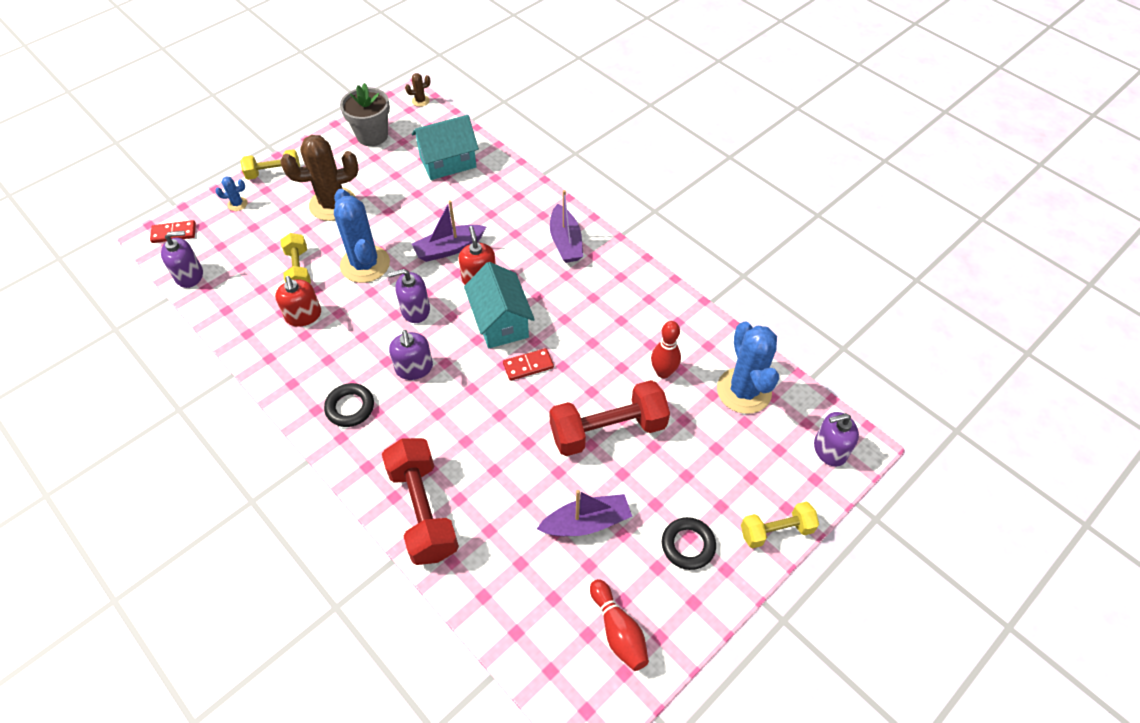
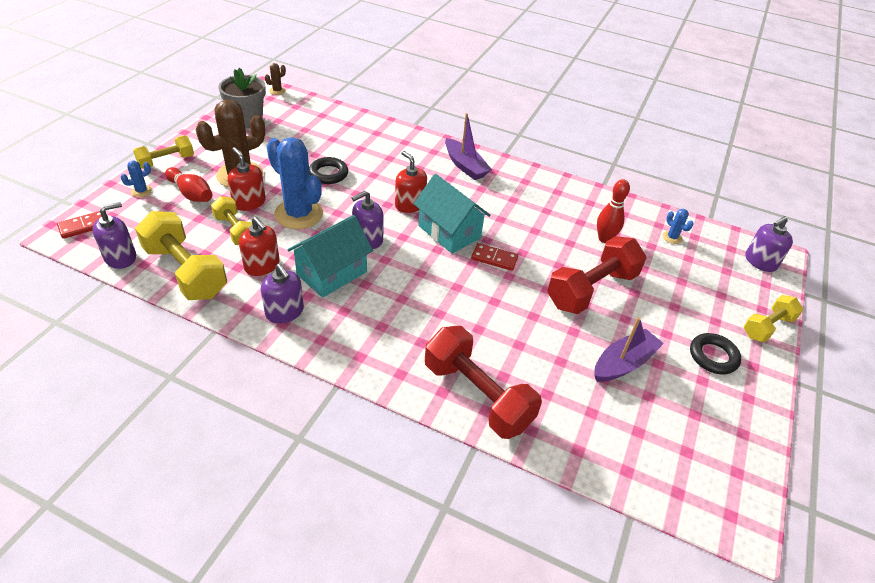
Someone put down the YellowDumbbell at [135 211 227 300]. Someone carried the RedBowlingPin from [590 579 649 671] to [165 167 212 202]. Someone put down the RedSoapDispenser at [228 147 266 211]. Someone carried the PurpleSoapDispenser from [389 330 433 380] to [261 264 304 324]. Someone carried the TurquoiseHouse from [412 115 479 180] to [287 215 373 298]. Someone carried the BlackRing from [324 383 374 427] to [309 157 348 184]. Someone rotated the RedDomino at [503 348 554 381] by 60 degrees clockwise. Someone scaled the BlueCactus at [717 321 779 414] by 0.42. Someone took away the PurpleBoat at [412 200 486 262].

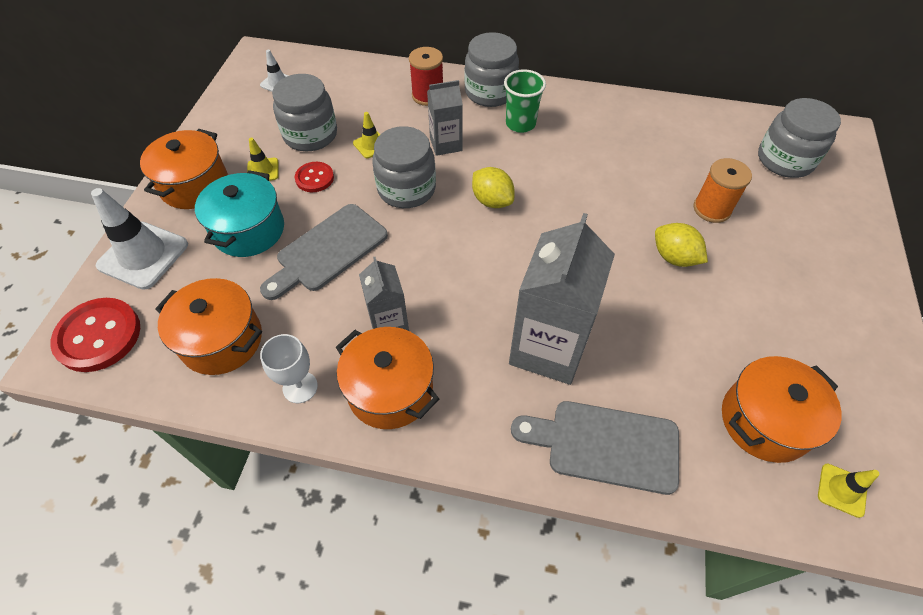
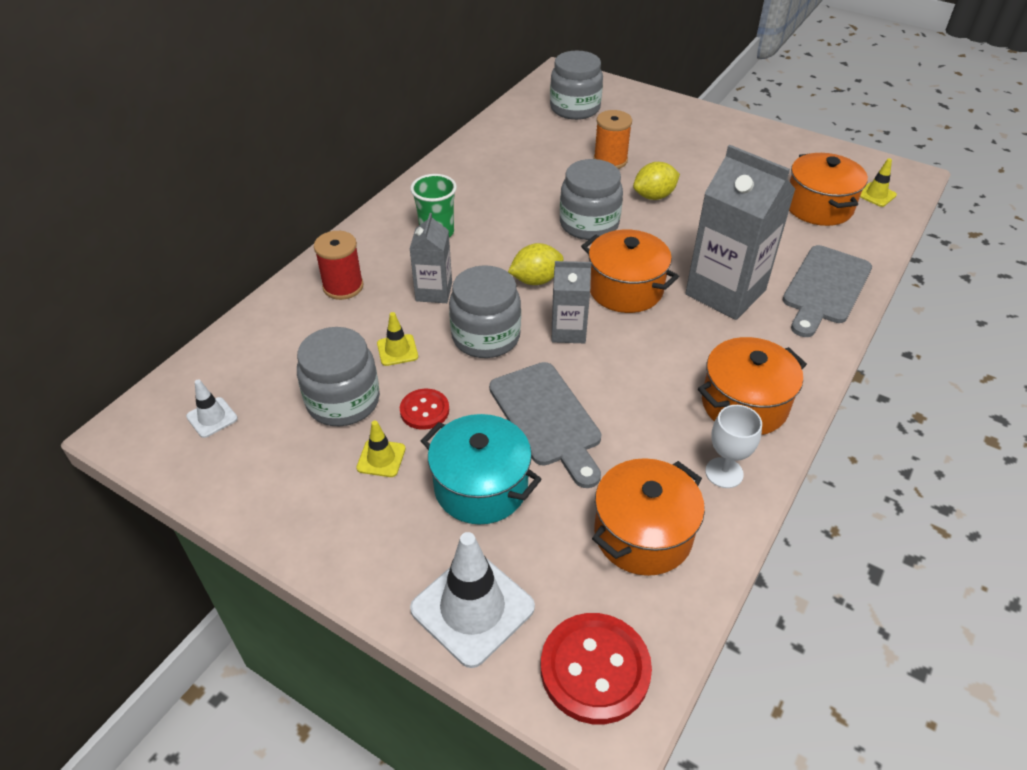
Someone carried the GreyCarton from [359 257 409 331] to [552 261 591 343]. Someone carried the GreyJar from [464 32 519 107] to [560 159 623 240]. Someone carried the OrangePot from [140 129 228 209] to [581 230 679 313].

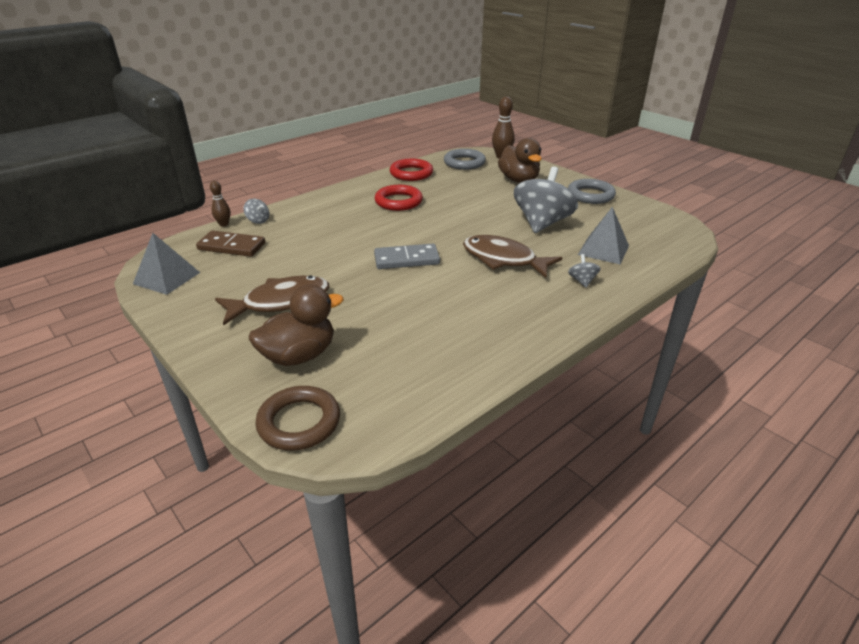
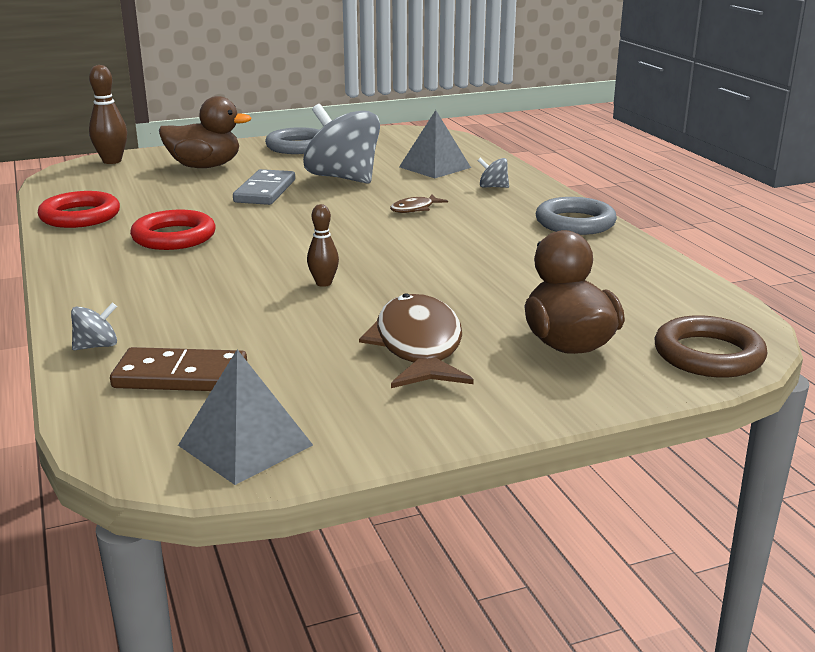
Someone rotated the BrownDomino at [196 231 265 257] by 60 degrees clockwise. Someone carried the GreyDomino from [374 244 440 269] to [233 169 295 205]. Someone carried the BrownBowlingPin from [210 181 230 227] to [307 204 339 287]. Someone scaled the BrownFish at [463 235 562 278] by 0.47. Someone carried the GreyRing from [444 149 486 170] to [536 197 617 235].

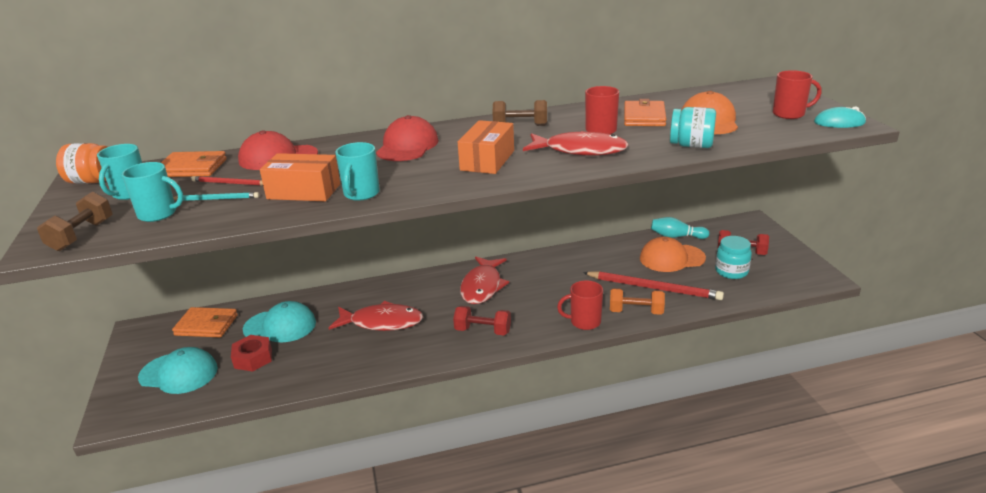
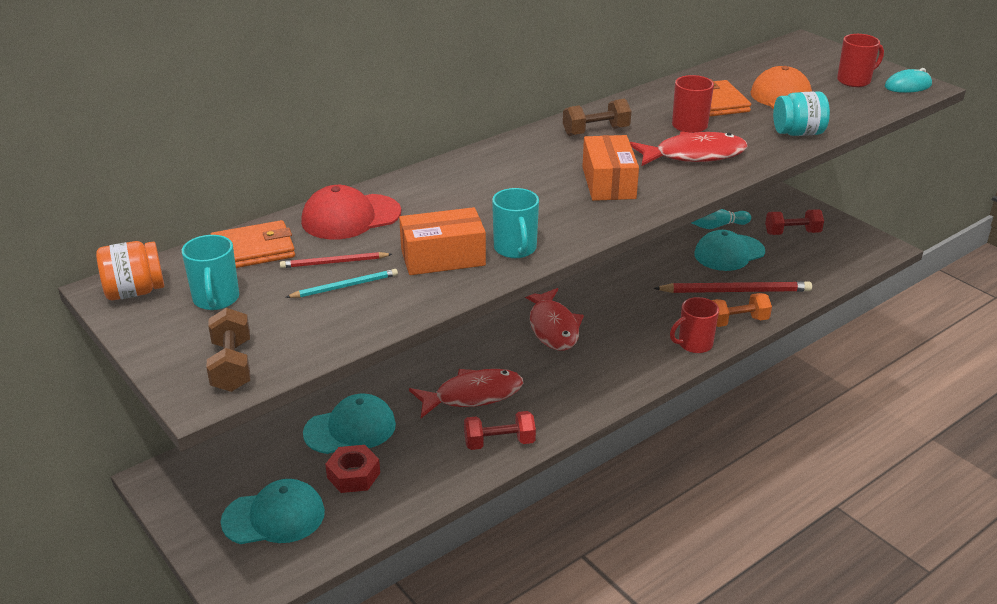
Someone carried the RedDumbbell from [453 306 511 335] to [464 411 536 450]. Someone repainted the OrangeCap at [640 237 706 272], which became the TurquoiseCap at [694 230 765 271]. Someone took away the TurquoiseMug at [122 162 183 222]. Someone took away the OrangeWallet at [172 307 238 337]. Someone took away the RedCap at [376 115 439 161]. Someone took away the TurquoiseJar at [715 236 752 279].

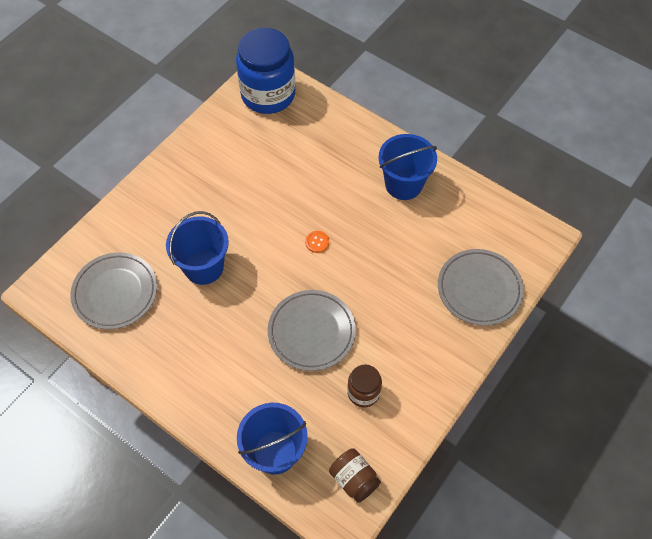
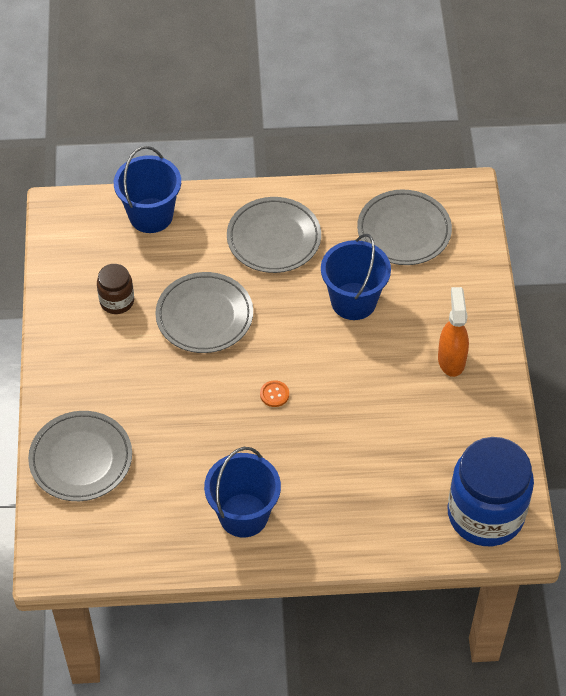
Someone put down the GreyPlate at [227 197 321 273]. Someone put down the OrangeSprayBottle at [438 287 469 377]. Someone took away the BrownJar at [329 448 381 503].

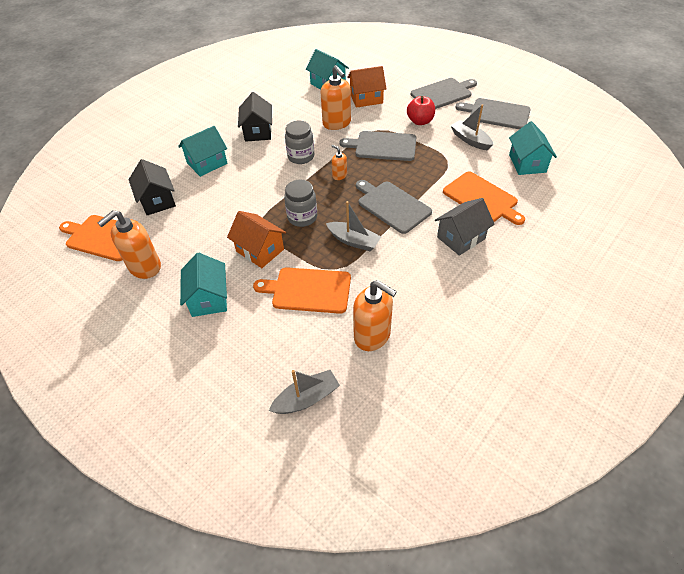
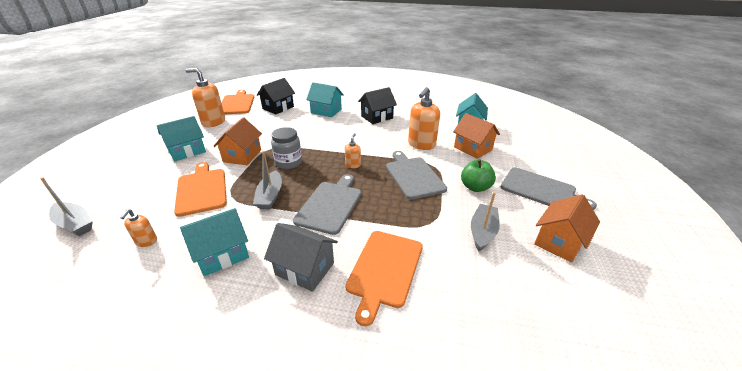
Someone scaled the OrangeSoapDispenser at [353 280 397 351] by 0.50. Someone carried the TurquoiseHouse from [509 121 557 175] to [180 208 249 276]. Someone repainted the RedApple at [407 96 435 125], which became the GreenApple at [461 159 496 192]. Someone swapped the GreyCuttingBoard at [456 98 531 129] for the OrangeHouse at [534 194 600 263]. Someone took away the GreyJar at [285 121 314 164].

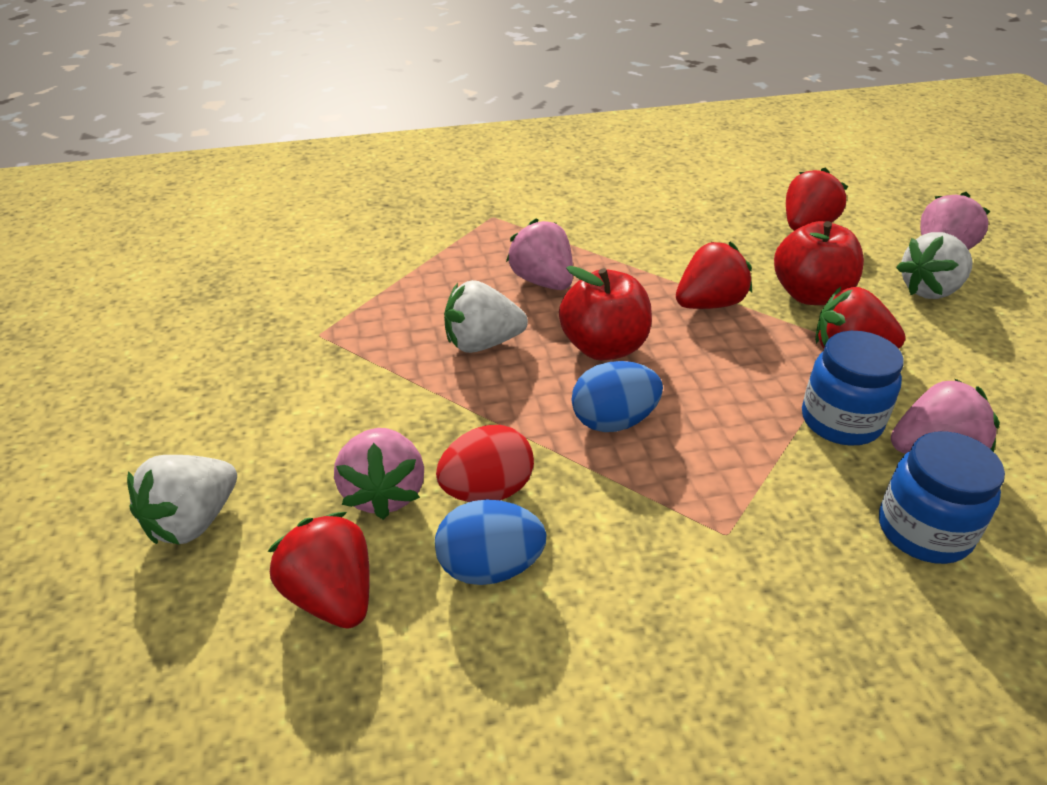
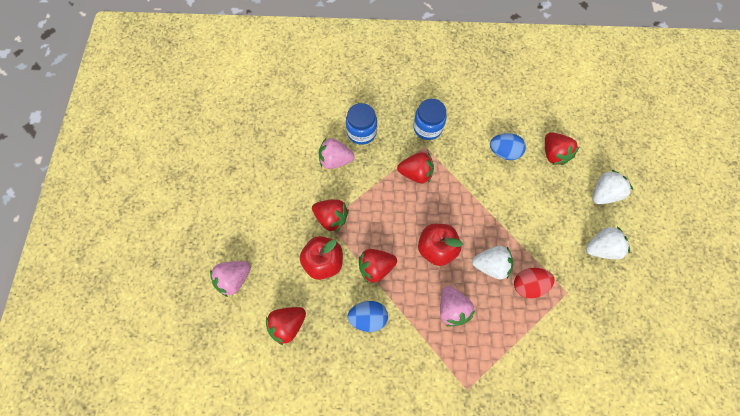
Someone carried the BlueEgg from [572 361 663 432] to [347 301 388 332]. Someone put down the RedStrawberry at [397 152 434 183]. Someone carried the BlueJar from [802 331 904 446] to [413 99 447 140]. Someone carried the RedEgg from [436 425 534 502] to [514 268 555 299]. Someone carried the WhiteStrawberry from [896 232 973 299] to [586 226 630 259]. Someone took away the PinkStrawberry at [334 428 424 520].

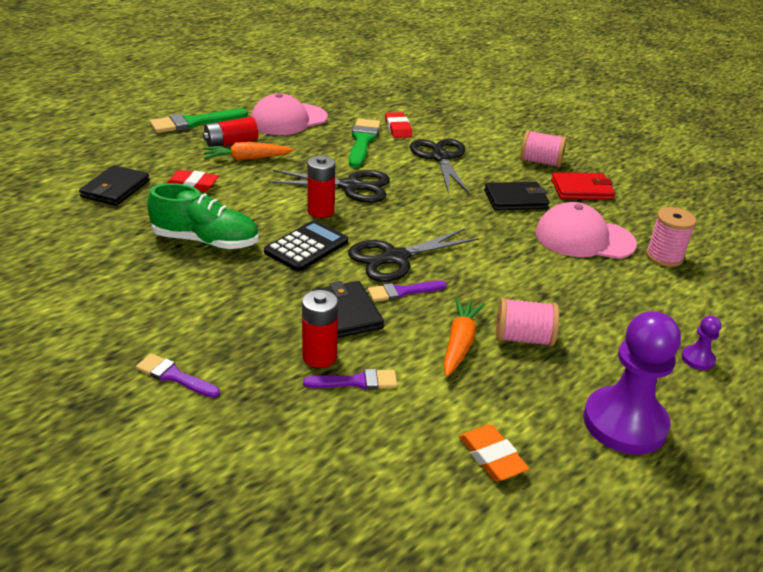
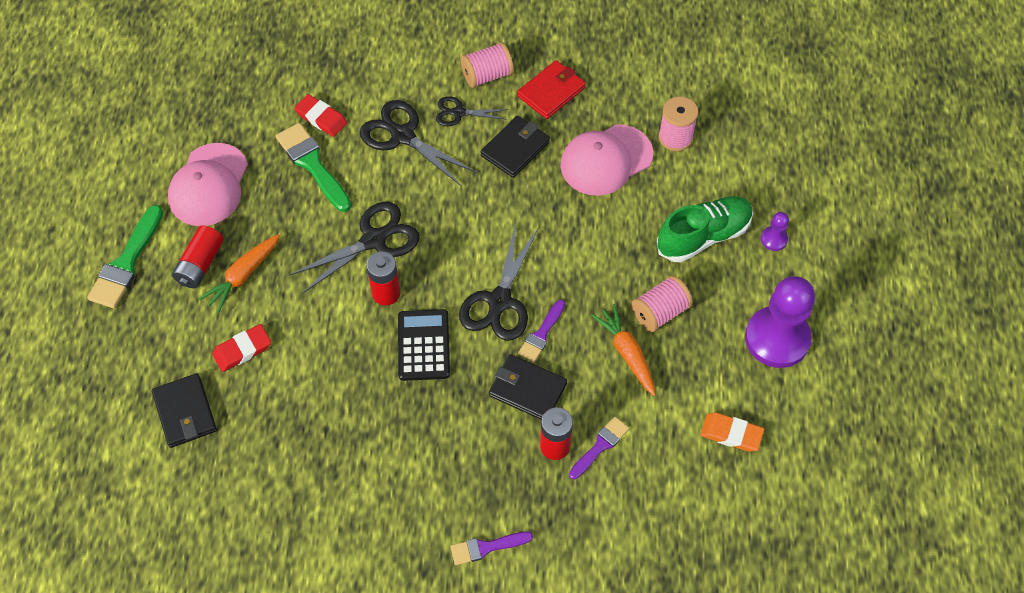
Someone put down the BlackScissors at [436 96 508 126]. Someone carried the GreenShoe from [147 183 259 249] to [657 196 753 262].

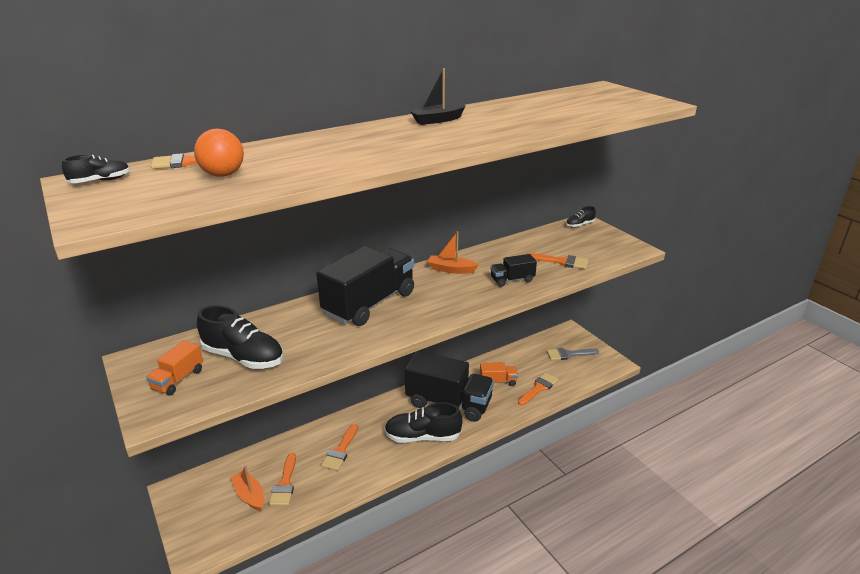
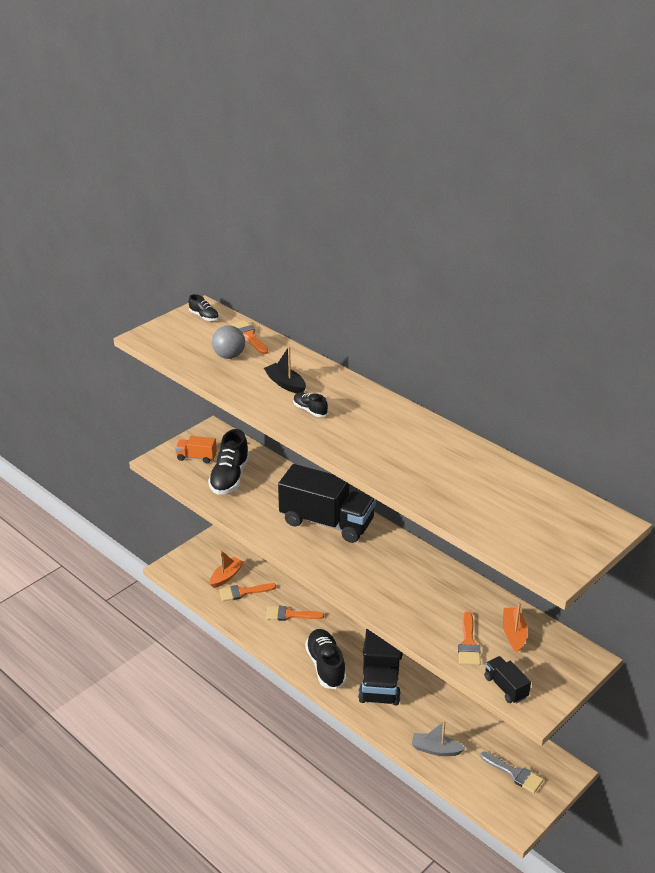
Someone repainted the OrangeBall at [194 129 244 177], which became the GreyBall at [212 325 245 359]. Someone carried the BlackBoat from [410 68 466 125] to [264 346 306 394]. Someone carried the BlackShoe from [566 206 596 227] to [293 393 328 417]. Someone swapped the OrangeBrush at [518 373 559 405] for the GreyBoat at [412 720 465 756]. Someone rotated the GreyBrush at [547 348 599 360] by 150 degrees clockwise. Someone carried the BlackTruck from [490 254 537 287] to [484 656 531 704]. Someone carried the OrangeBoat from [427 231 478 274] to [503 603 528 653]. Someone took away the OrangeTruck at [480 362 518 386].

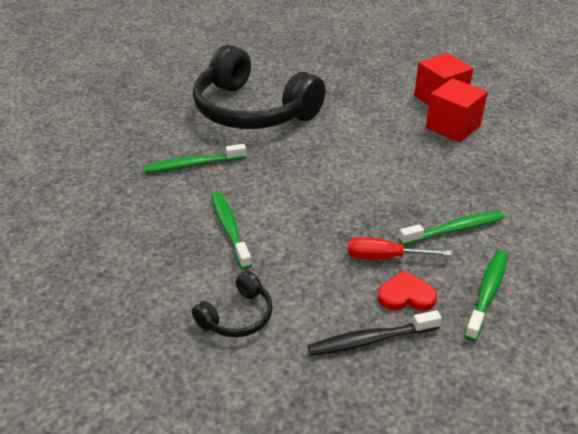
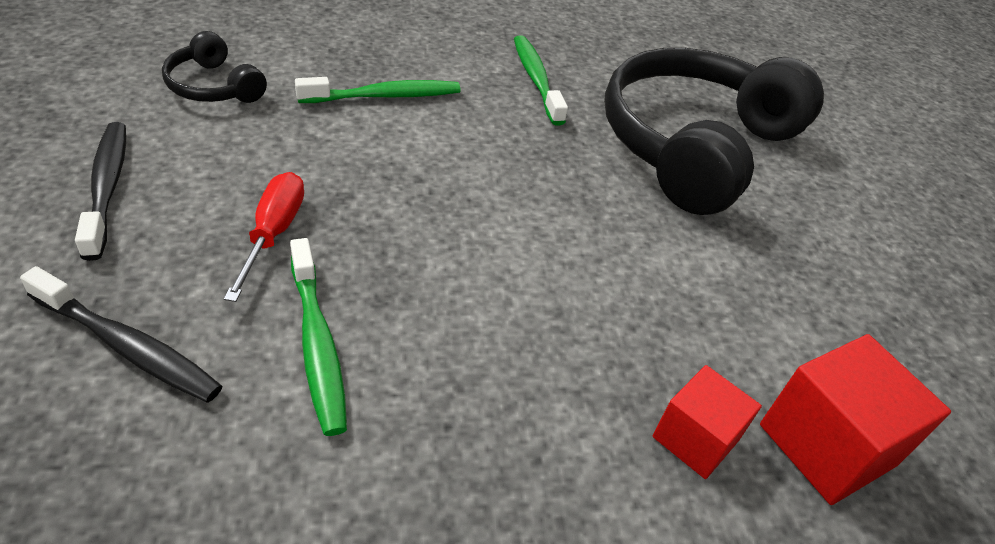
Someone repainted the GreenToothbrush at [464 251 507 341], which became the BlackToothbrush at [20 266 222 403]. Someone scaled the RedCube at [426 78 488 142] by 0.64. Someone took away the RedHeart at [378 270 437 311].

